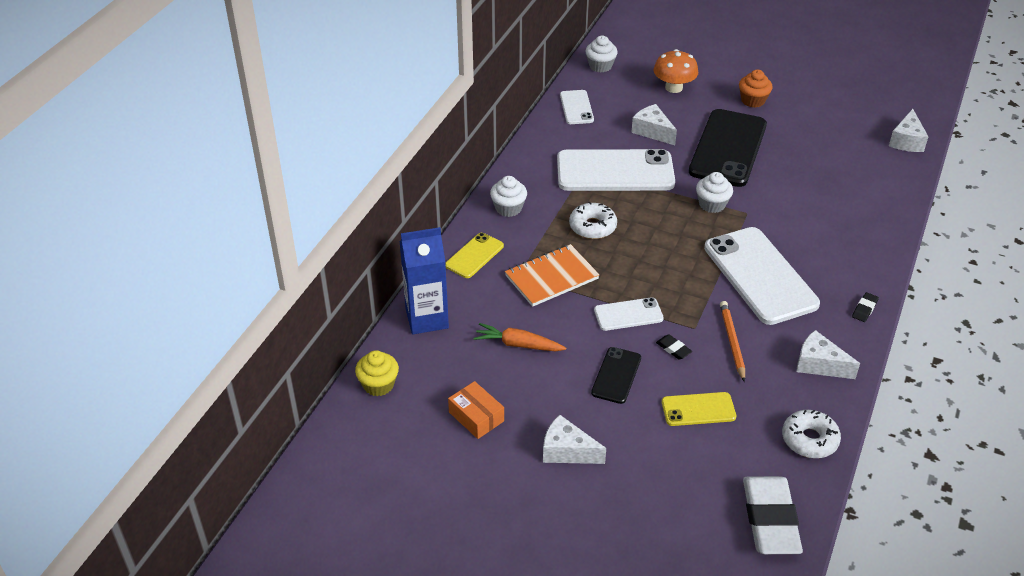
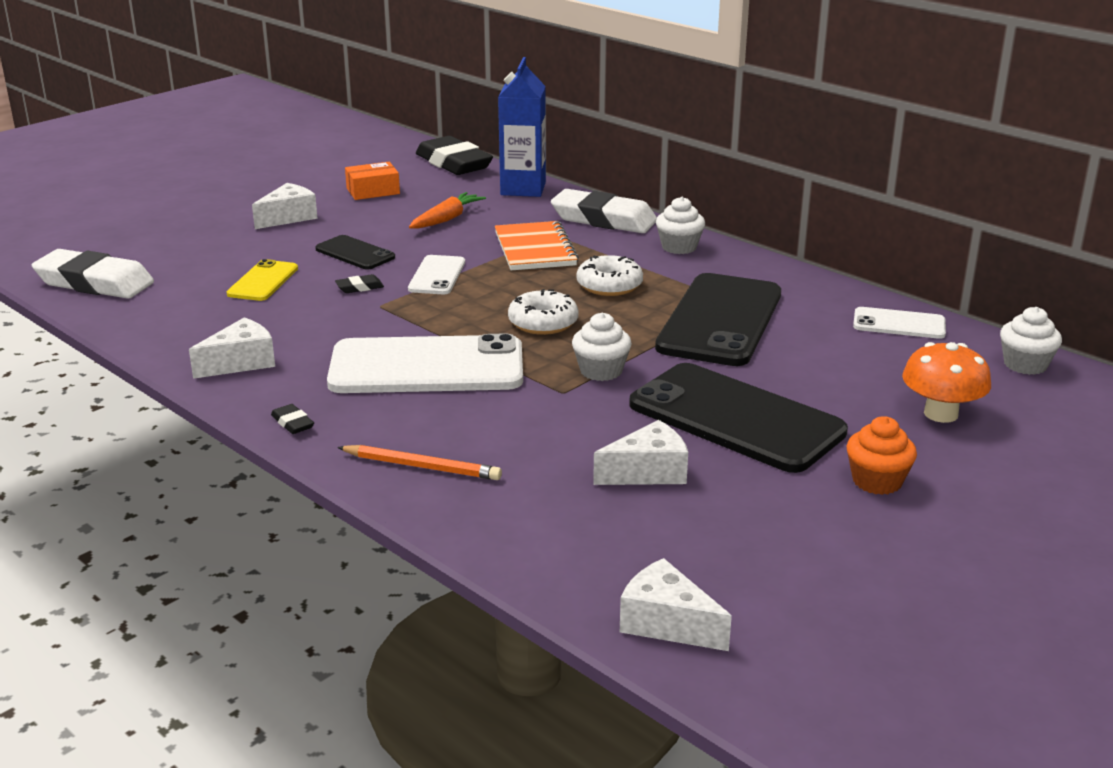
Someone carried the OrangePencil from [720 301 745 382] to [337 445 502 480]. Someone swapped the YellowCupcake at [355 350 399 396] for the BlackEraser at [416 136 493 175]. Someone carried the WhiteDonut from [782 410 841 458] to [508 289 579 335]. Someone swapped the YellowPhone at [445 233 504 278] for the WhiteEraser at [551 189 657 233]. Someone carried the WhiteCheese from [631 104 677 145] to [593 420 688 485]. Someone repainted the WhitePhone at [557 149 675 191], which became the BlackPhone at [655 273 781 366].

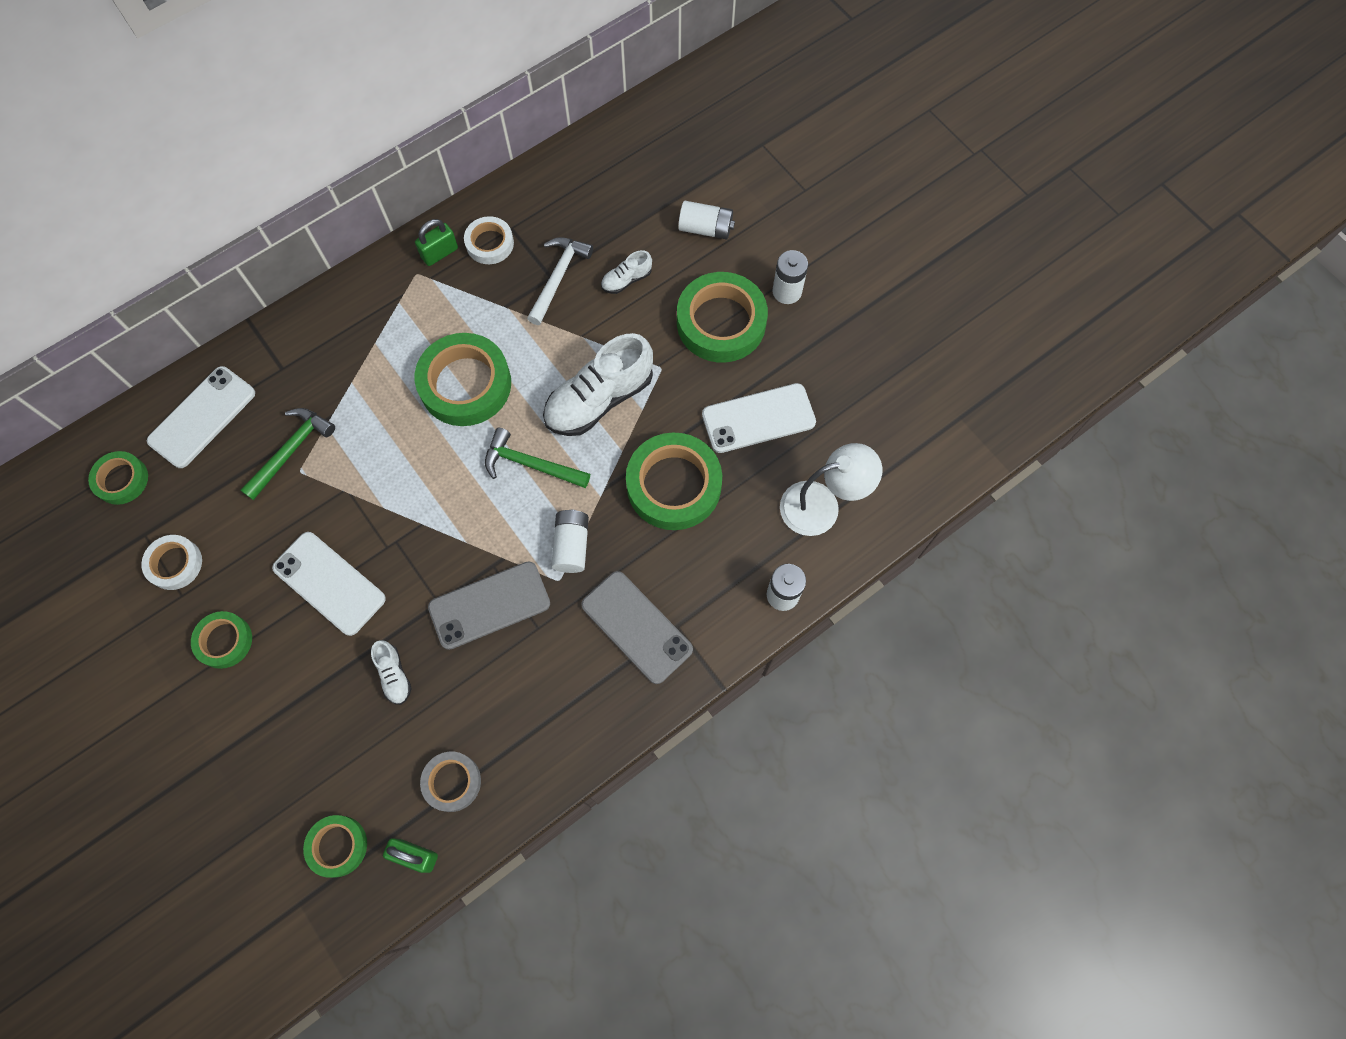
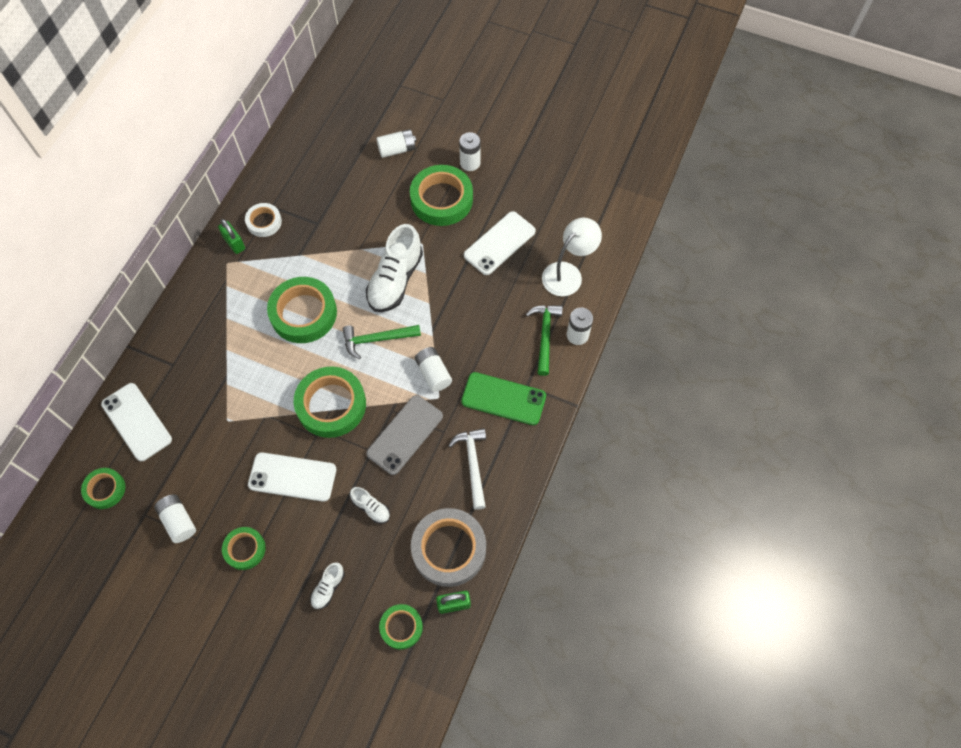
Someone rotated the WhitePhone at [147 366 255 468] by 45 degrees counterclockwise. Someone swapped the WhiteTape at [141 535 202 590] for the WhiteBattery at [154 494 196 543]. Someone rotated the GreenPadlock at [415 219 458 266] by 60 degrees counterclockwise. Someone carried the GreenTape from [626 432 722 530] to [294 366 366 438]. Someone carried the WhiteShoe from [601 250 652 294] to [310 562 345 609]. Someone scaled the GreyTape at [420 752 481 812] by 1.82. Someone carried the WhiteHammer from [527 237 593 325] to [448 428 486 510]. Someone repainted the GreyPhone at [581 571 693 684], which became the GreenPhone at [461 372 546 425]. Someone carried the GreenHammer from [240 408 335 500] to [526 305 563 376].

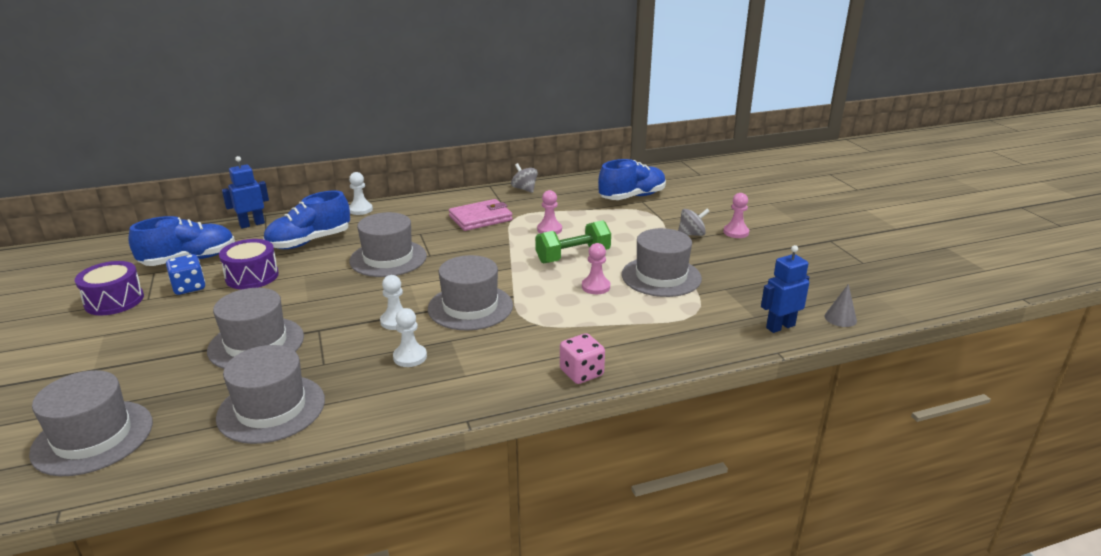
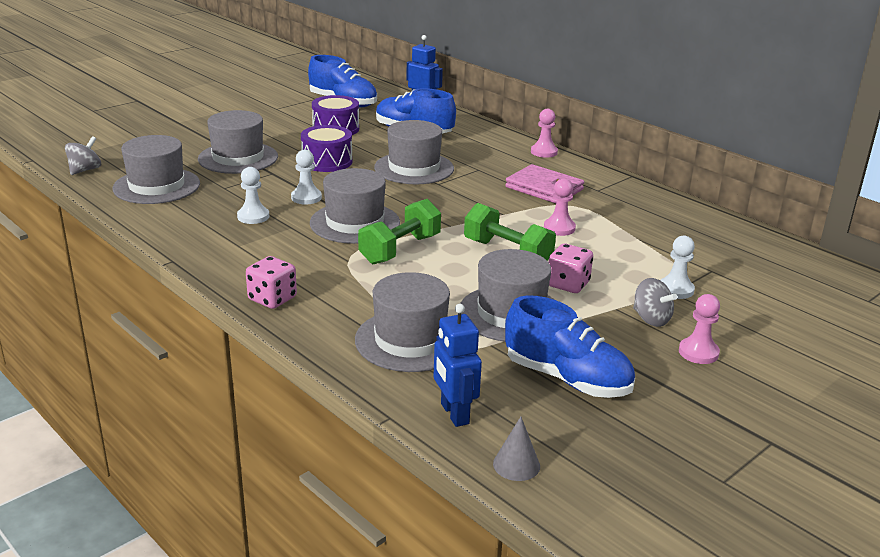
Someone carried the GreySpinningTop from [511 163 538 193] to [65 136 101 175]. Someone carried the PurpleDrum from [75 261 144 315] to [301 125 352 172]. Someone carried the GreyHat from [29 370 153 476] to [355 272 450 372]. Someone put down the GreenDumbbell at [358 199 441 264]. Someone rotated the BlueRobot at [761 245 809 333] by 150 degrees counterclockwise. Someone carried the BlueShoe from [598 159 666 200] to [505 295 635 398]. Someone carried the PinkPawn from [582 243 610 294] to [531 109 558 158]. Someone put down the PinkDice at [549 244 593 293]. Someone carried the WhitePawn from [349 172 373 215] to [660 236 695 299]. Someone took away the BlueDice at [166 254 205 295].

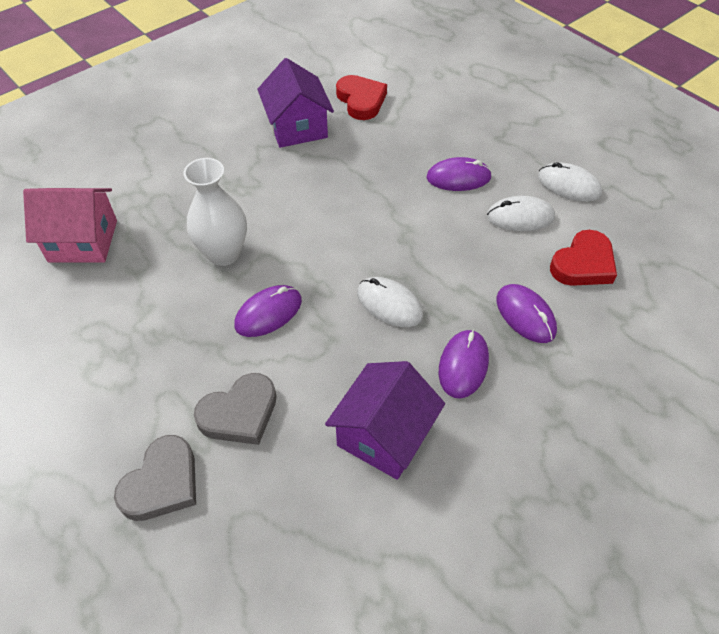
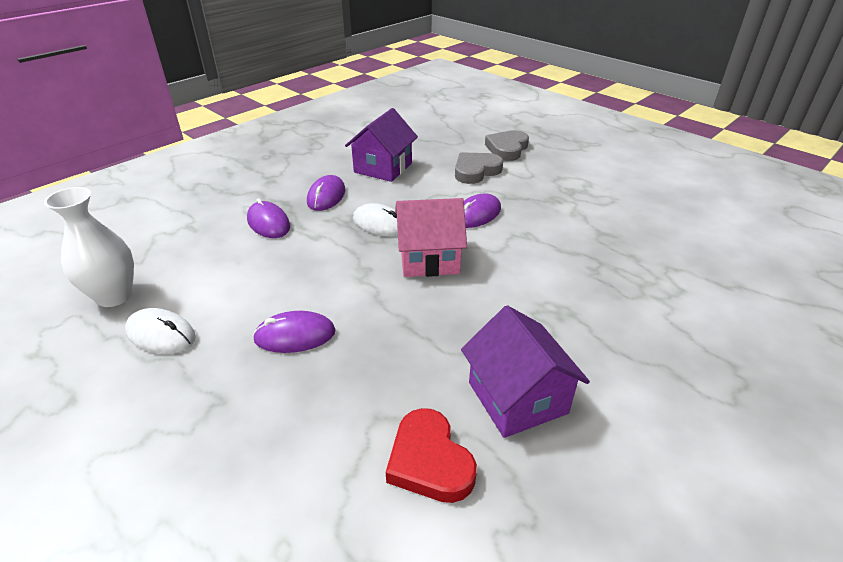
Someone carried the WhiteVase from [184 158 247 266] to [44 187 134 307]. Someone carried the PinkHouse from [23 188 117 263] to [395 198 467 277]. Someone took away the WhiteMouse at [487 196 555 231]. Someone took away the RedHeart at [550 230 617 286].

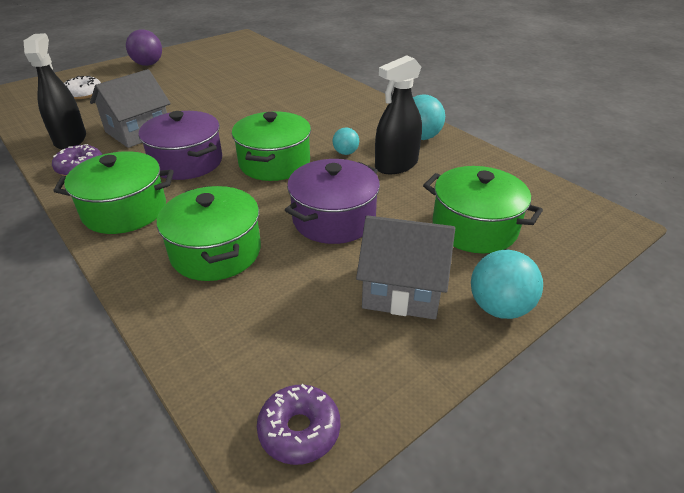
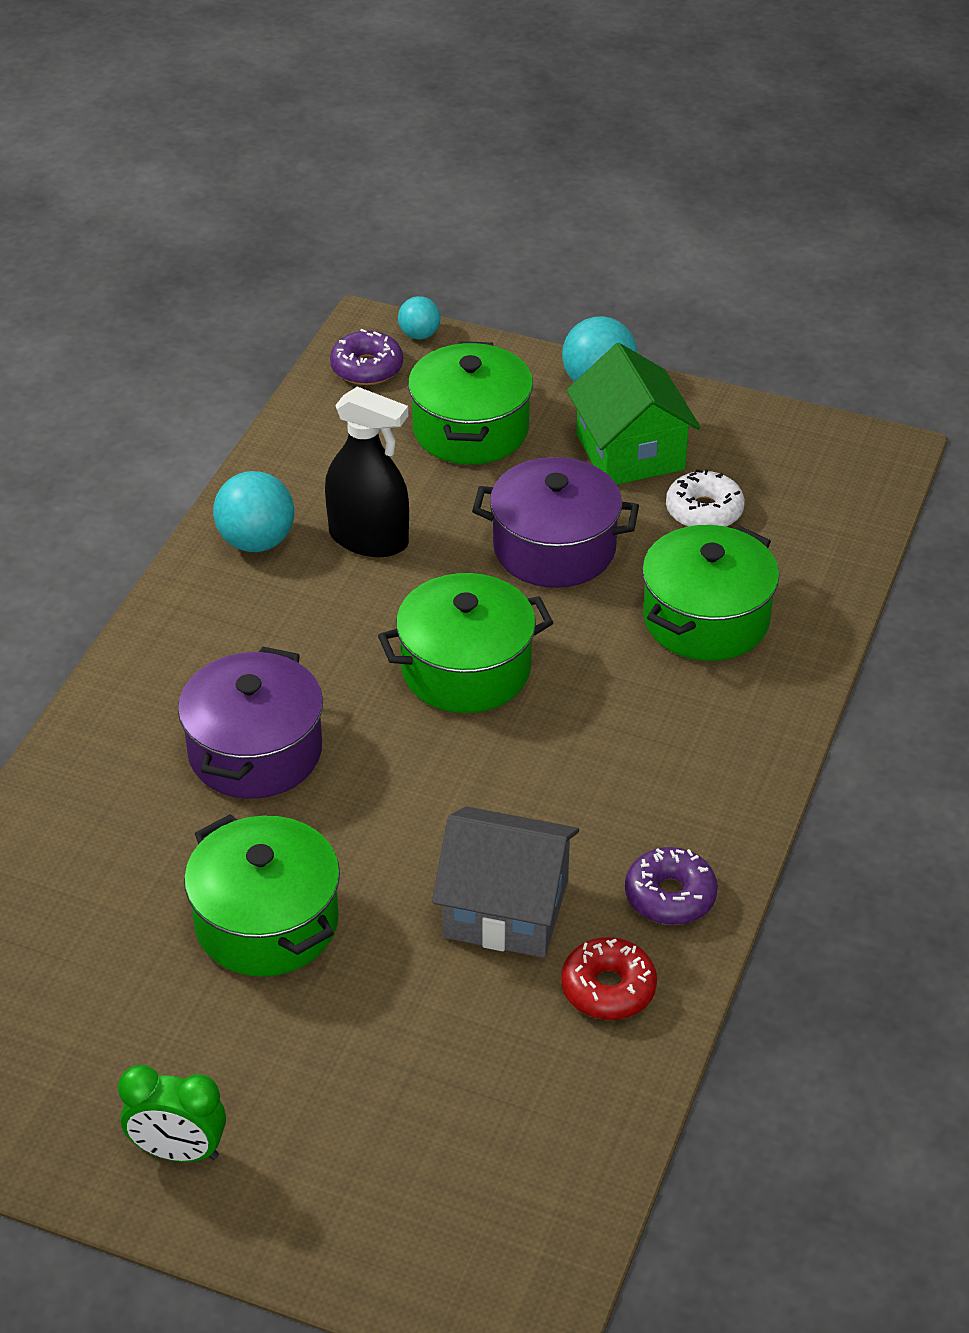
Someone swapped the PurpleBall at [126 29 162 66] for the GreenClock at [118 1065 226 1162]. Someone carried the PurplePot from [139 111 222 180] to [178 647 323 799]. Someone carried the GreenPot from [54 151 174 234] to [184 814 340 977]. Someone carried the PurpleDonut from [257 384 340 465] to [330 329 403 385]. Someone carried the TurquoiseBall from [333 127 359 155] to [398 296 441 339]. Someone swapped the BlackSprayBottle at [24 33 86 150] for the RedDonut at [561 937 657 1020]. Someone repainted the GreyHouse at [356 215 455 319], which became the GreenHouse at [566 343 701 485]. Someone carried the WhiteDonut from [64 76 101 99] to [666 469 745 527].

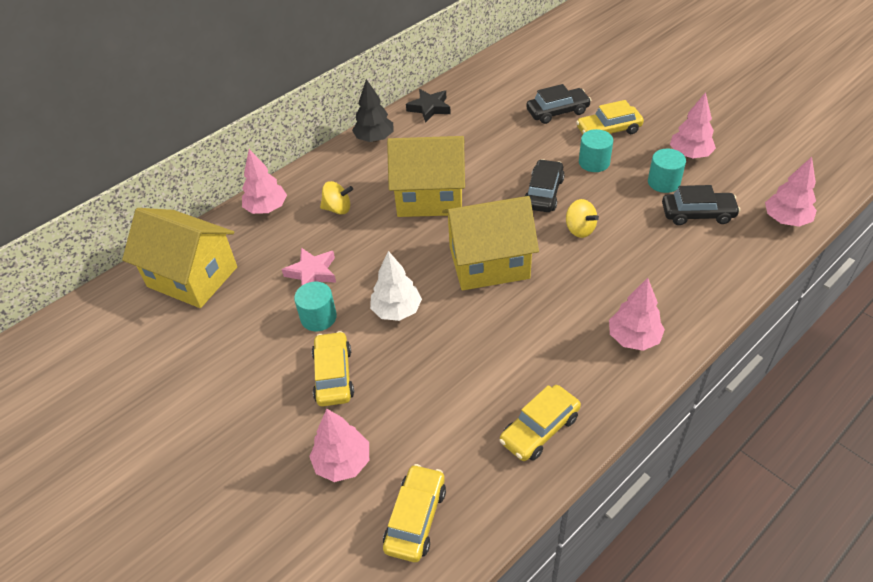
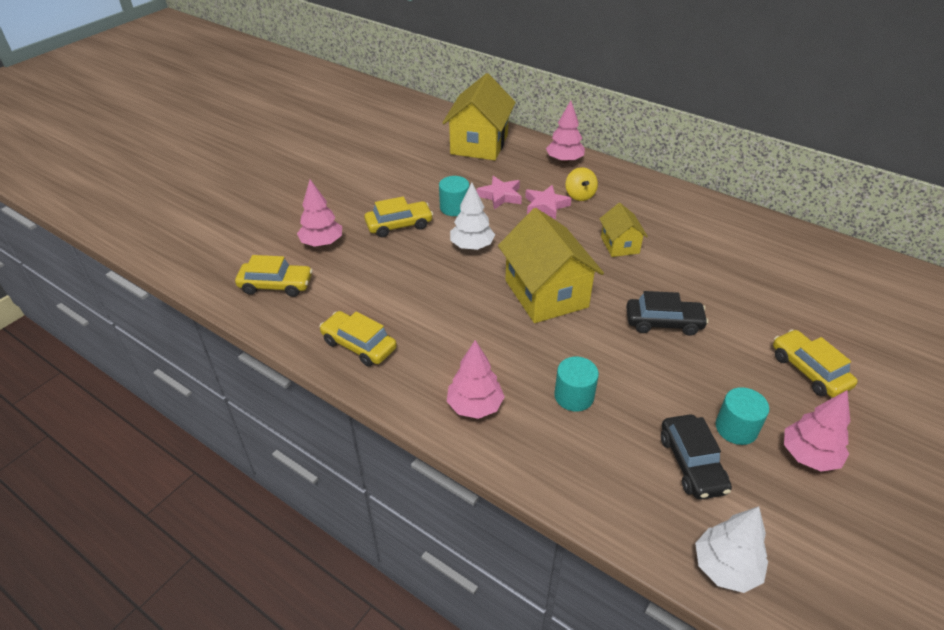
Someone put down the PinkStar at [525 185 572 220]. Someone carried the TurquoiseCylinder from [579 129 613 172] to [554 357 599 411]. Someone scaled the YellowHouse at [387 136 465 217] by 0.53. Someone repainted the PinkTree at [765 157 817 227], which became the WhiteTree at [695 506 768 593]. Someone took away the BlackTree at [352 79 394 142]. Someone took away the BlackStar at [406 89 451 123]. Someone took away the BlackCar at [526 84 591 124]. Someone took away the YellowSpinningTop at [566 199 599 238].

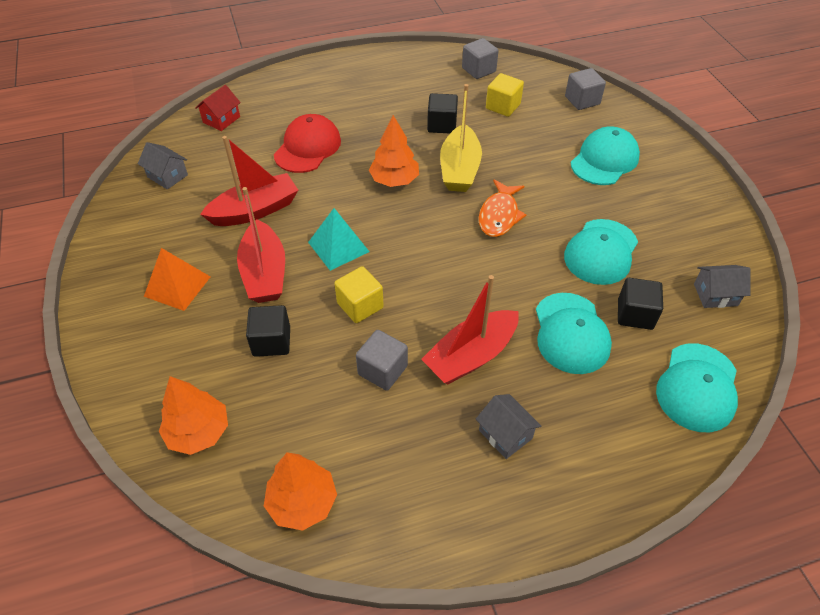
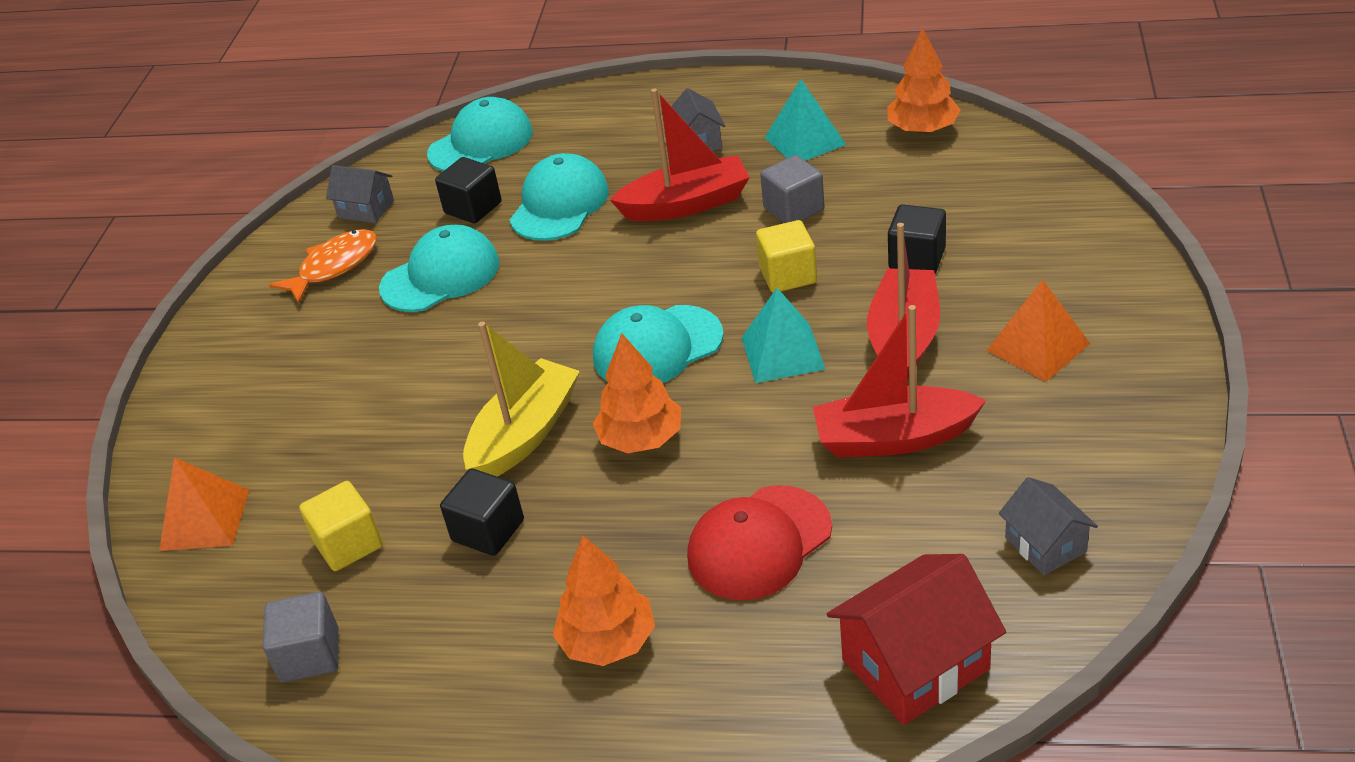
Someone swapped the GreyCube at [565 68 606 110] for the OrangePyramid at [159 457 249 551]. Someone carried the OrangeFish from [479 180 527 237] to [269 229 377 304]. Someone carried the OrangeTree from [159 376 228 455] to [553 536 655 666]. Someone carried the TurquoiseCap from [571 127 640 185] to [593 305 724 383]. Someone put down the TurquoisePyramid at [764 79 846 161]. Someone scaled the RedHouse at [195 85 241 131] by 1.70.

